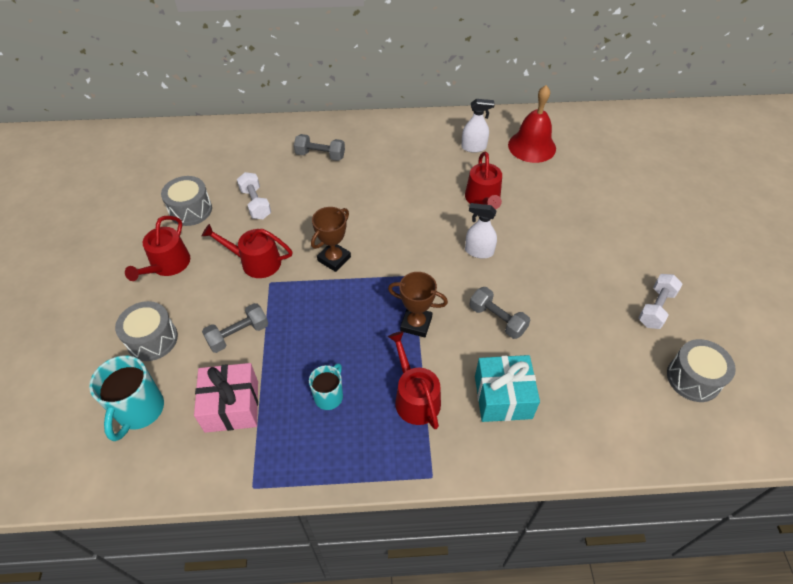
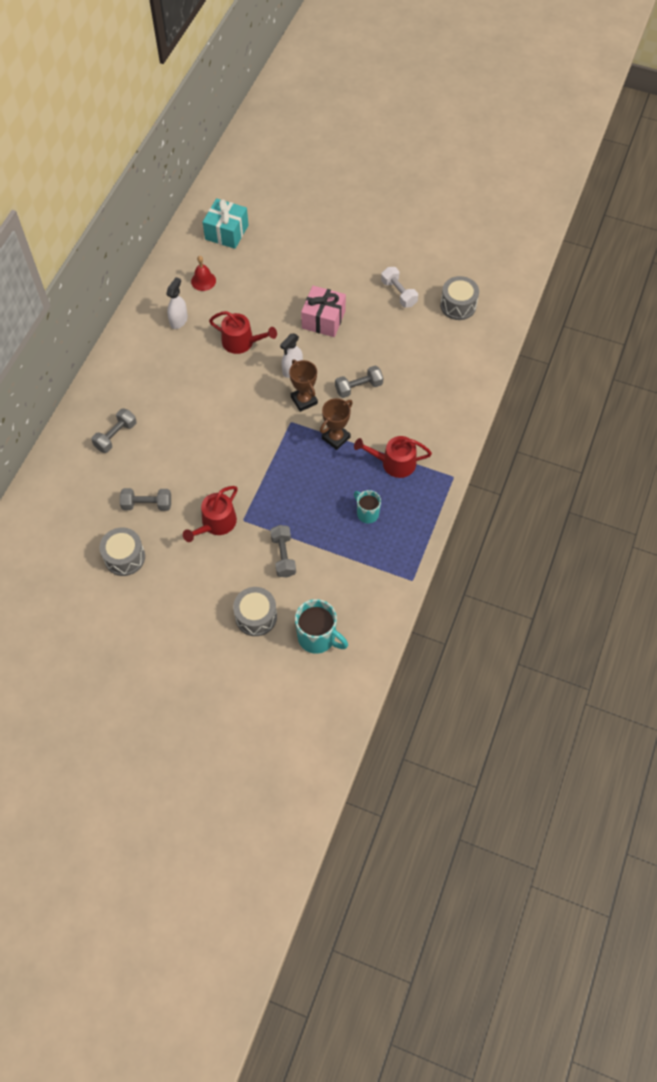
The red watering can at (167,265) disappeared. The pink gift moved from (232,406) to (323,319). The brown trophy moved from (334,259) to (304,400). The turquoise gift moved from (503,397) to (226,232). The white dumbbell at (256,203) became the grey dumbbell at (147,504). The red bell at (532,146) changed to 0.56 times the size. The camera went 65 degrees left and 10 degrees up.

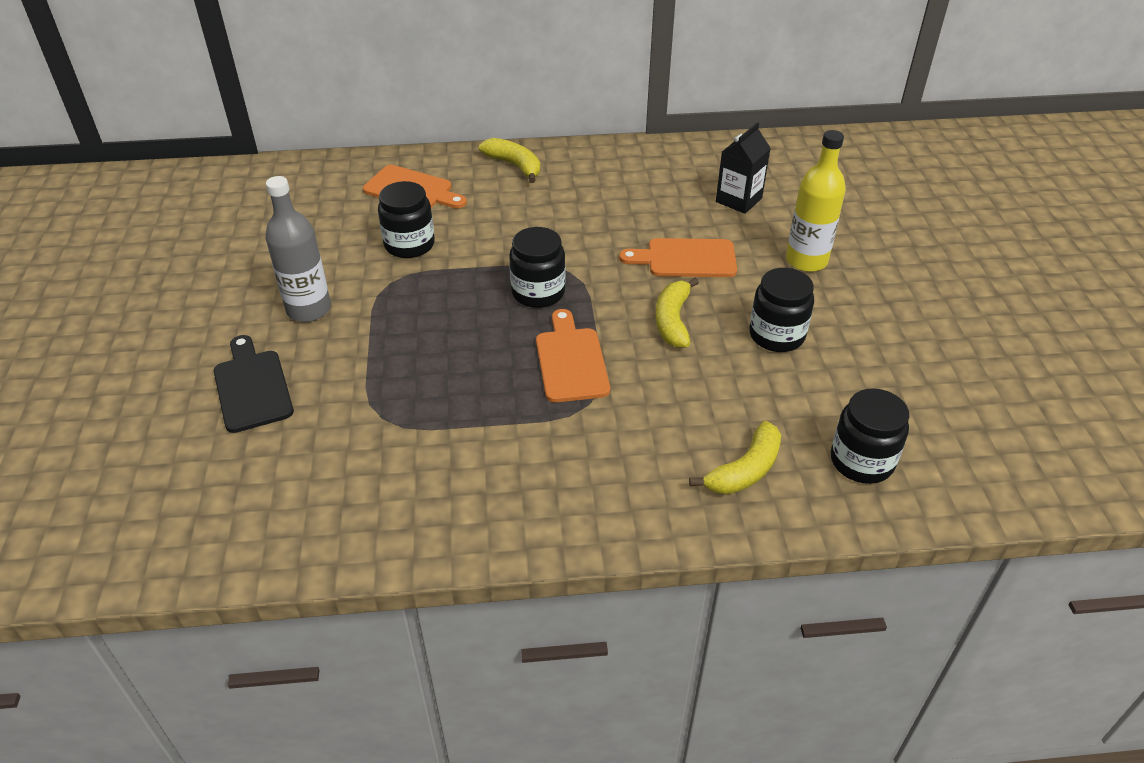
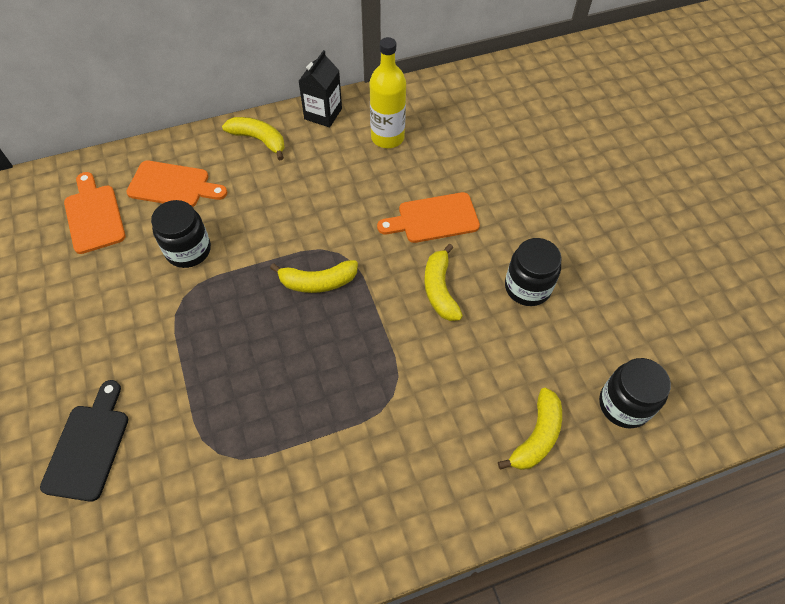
The grey bottle at (309,309) disappeared. The orange cutting board moved from (571,361) to (94,215). The black carton moved from (738,200) to (323,114). The yellow bottle moved from (806,260) to (387,137). The black jar at (538,292) was replaced by the yellow banana at (318,282). The black cutting board at (252,387) turned 45 degrees clockwise. The camera went 15 degrees left and 15 degrees up.

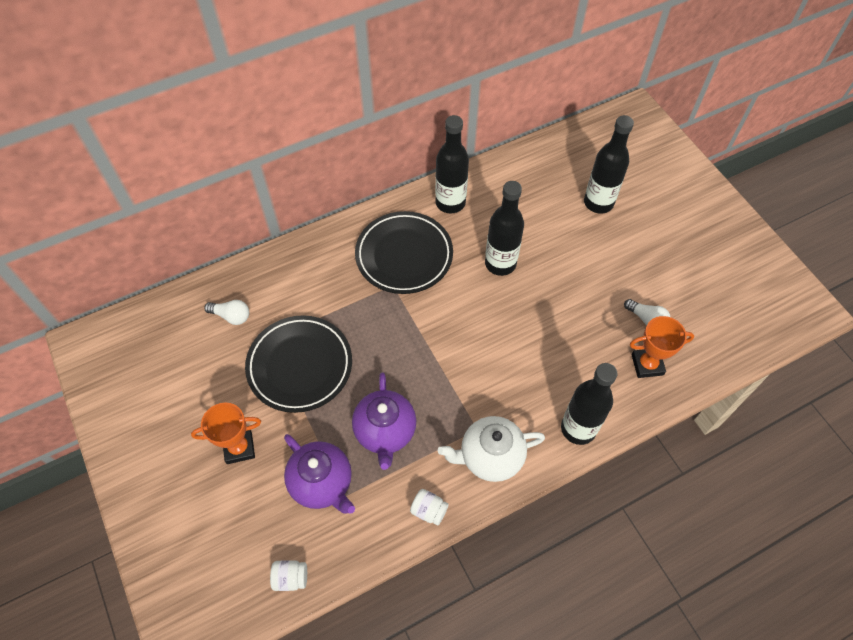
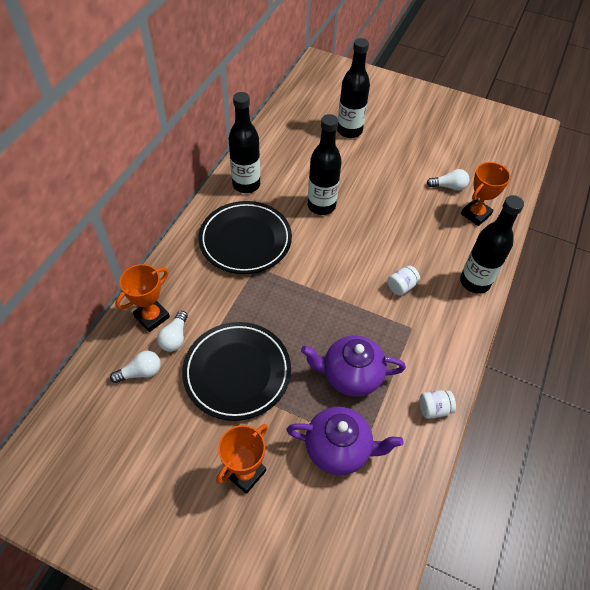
The white teapot at (490,457) disappeared. The orange trophy at (152,317) appeared. The white light bulb at (175,337) appeared. The white jar moved from (290,578) to (401,286). The purple teapot at (385,432) turned 135 degrees clockwise. The camera went 40 degrees left and 5 degrees down.

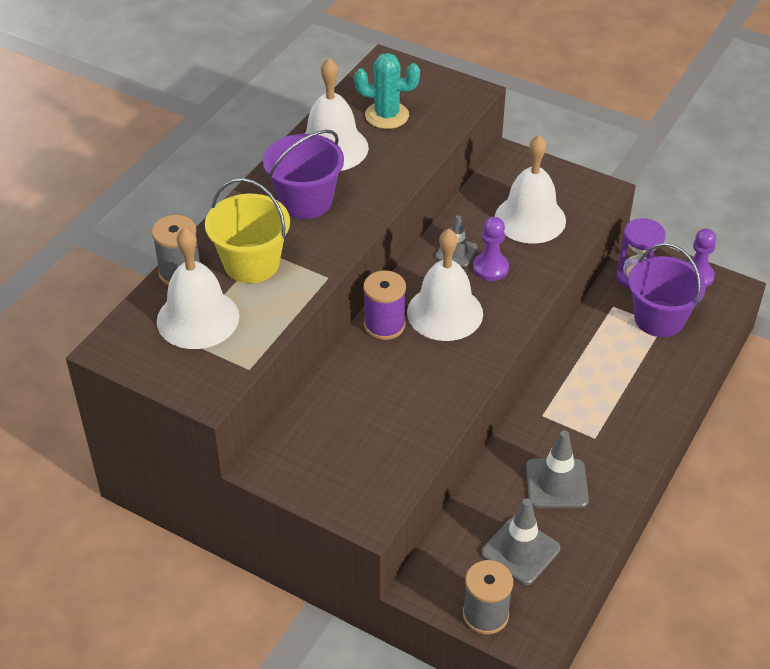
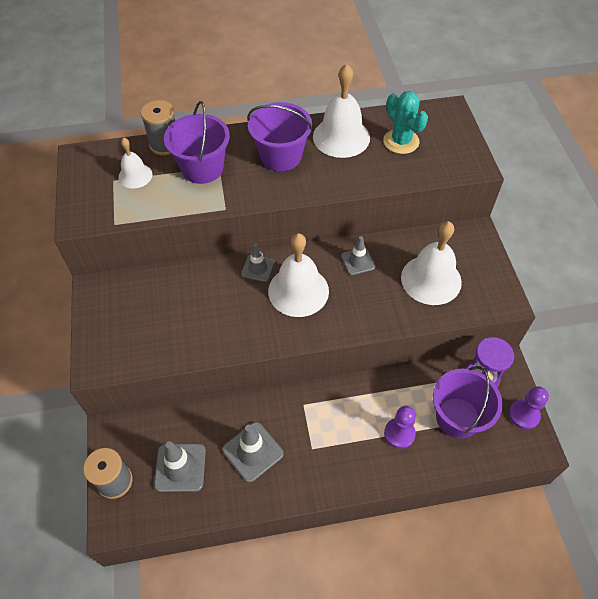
The purple pawn moved from (490,268) to (399,433). The purple spool at (384,325) was replaced by the grey traffic cone at (257,268). The yellow bucket at (251,263) became the purple bucket at (202,168). The white bell at (198,318) changed to 0.56 times the size. The camera went 50 degrees right and 10 degrees up.

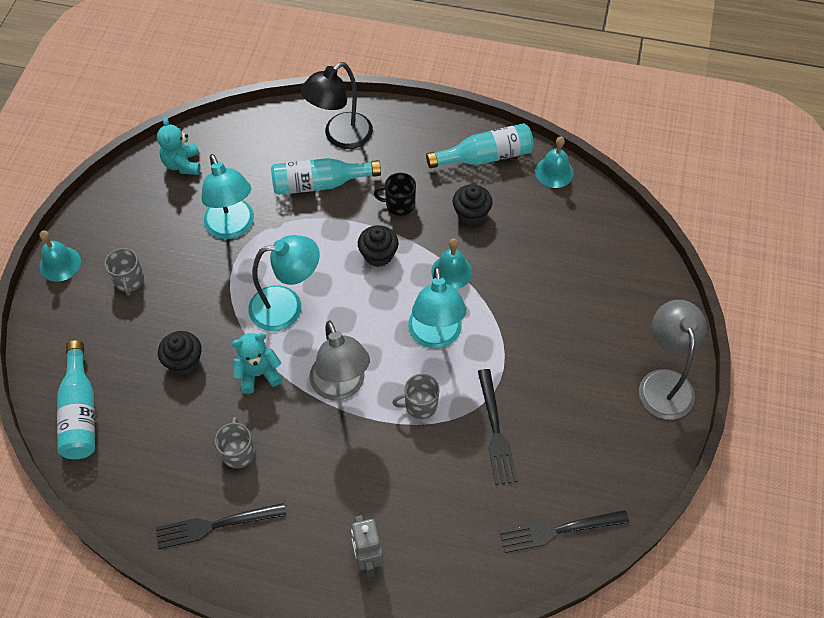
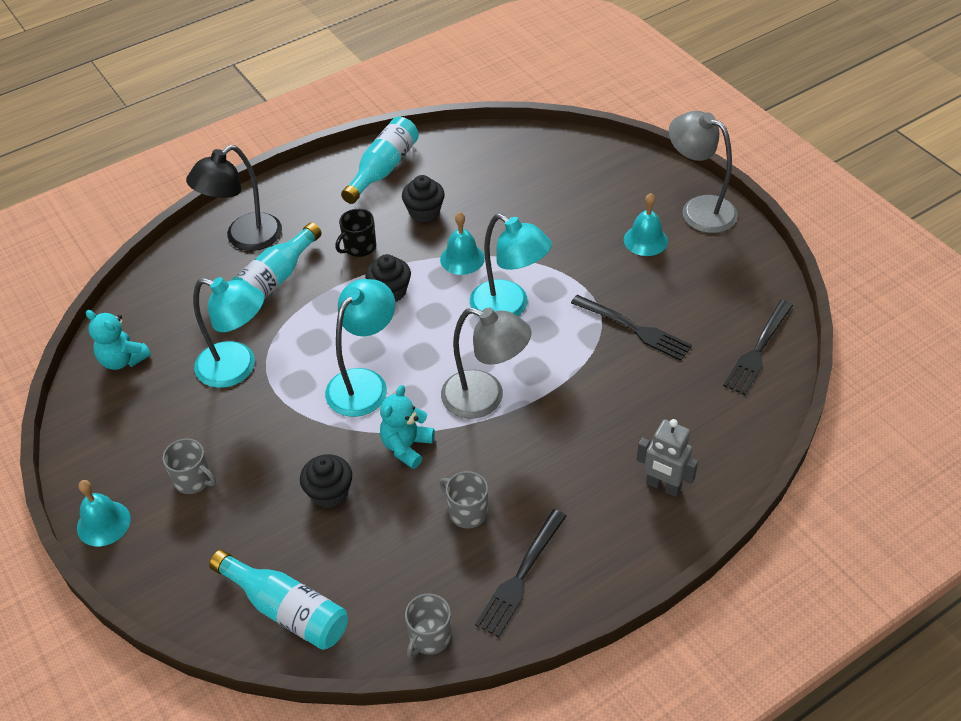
The grey mug moved from (420,405) to (429,637). The turquoise bell moved from (554,172) to (645,240). The black lamp at (340,137) turned 45 degrees clockwise. The camera went 45 degrees left and 10 degrees down.

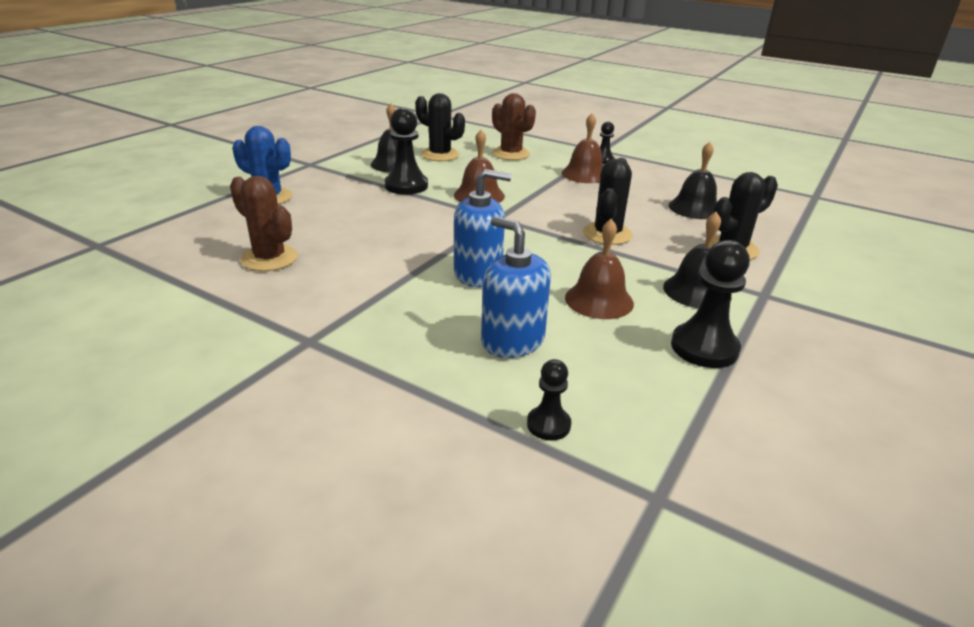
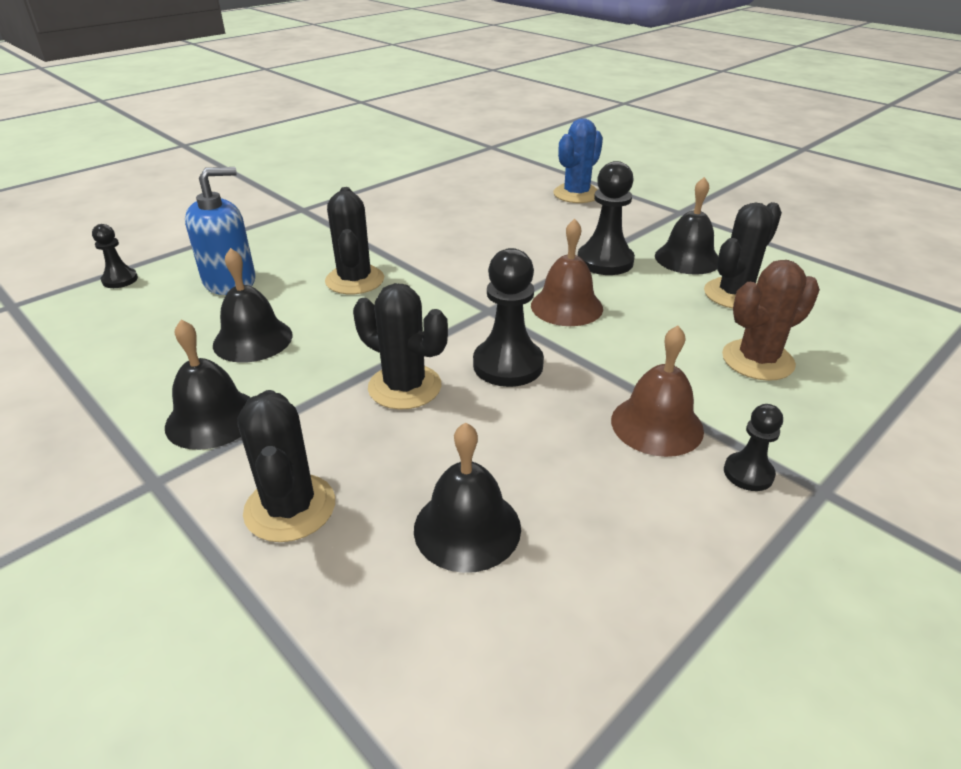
The brown cactus at (269,258) disappeared. The black pawn moved from (704,348) to (508,365). The blue soap dispenser at (478,274) was replaced by the black cactus at (355,280). The brown bell at (599,300) became the black bell at (253,339). The camera went 105 degrees right and 5 degrees up.

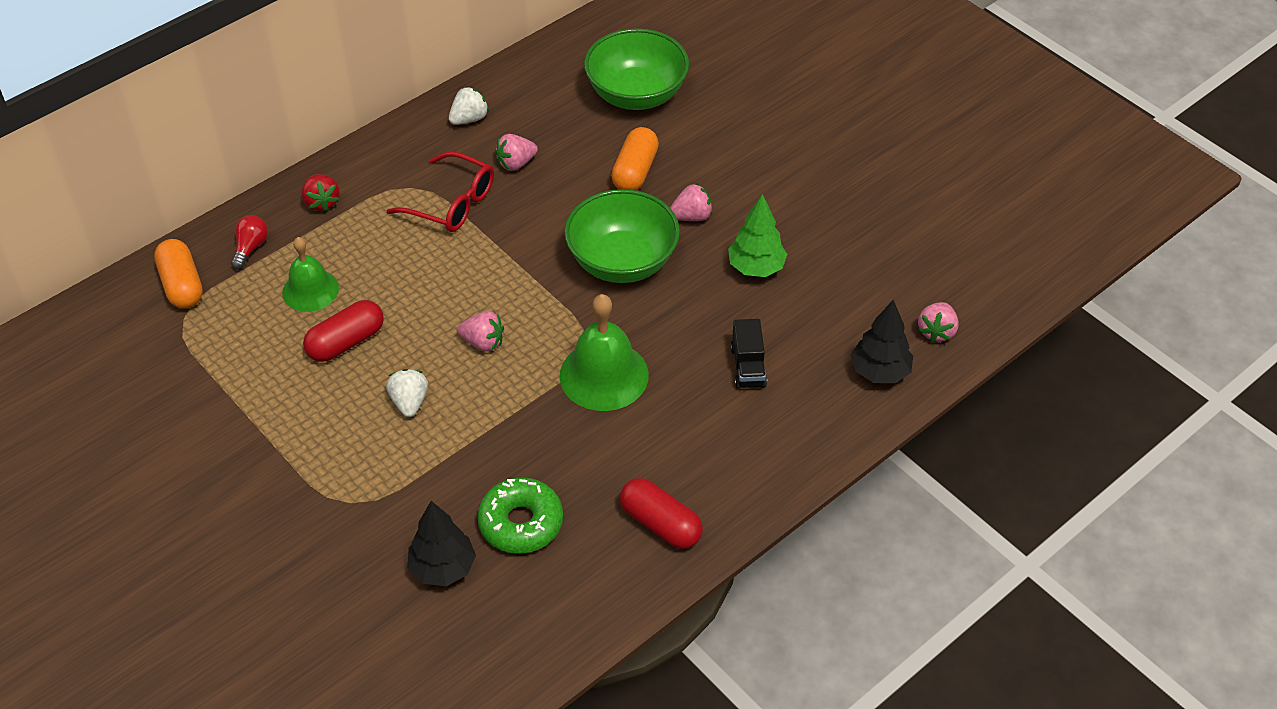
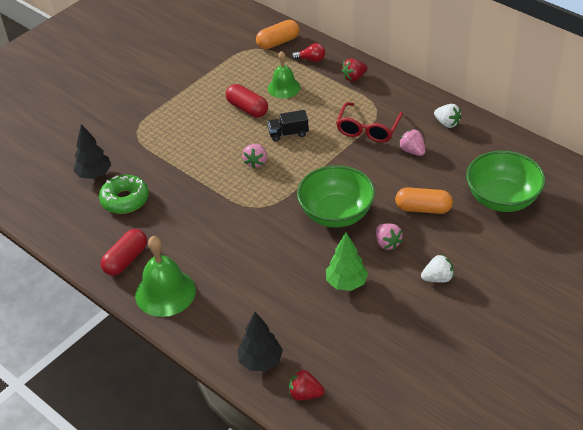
The white strawberry moved from (409,402) to (437,278). The green bell moved from (604,375) to (165,292). The black truck moved from (748,367) to (288,133). The pink strawberry at (936,331) became the red strawberry at (305,394). The camera went 85 degrees right and 5 degrees down.

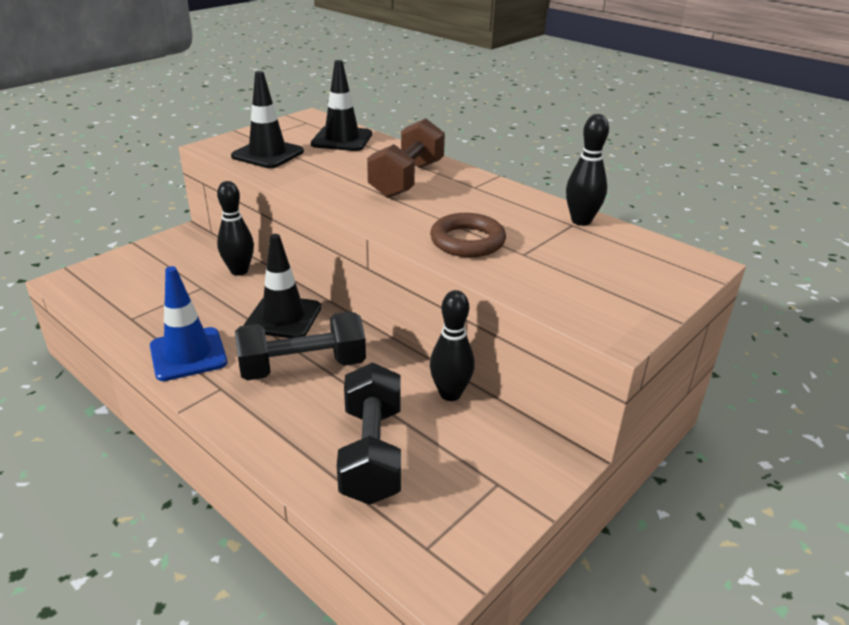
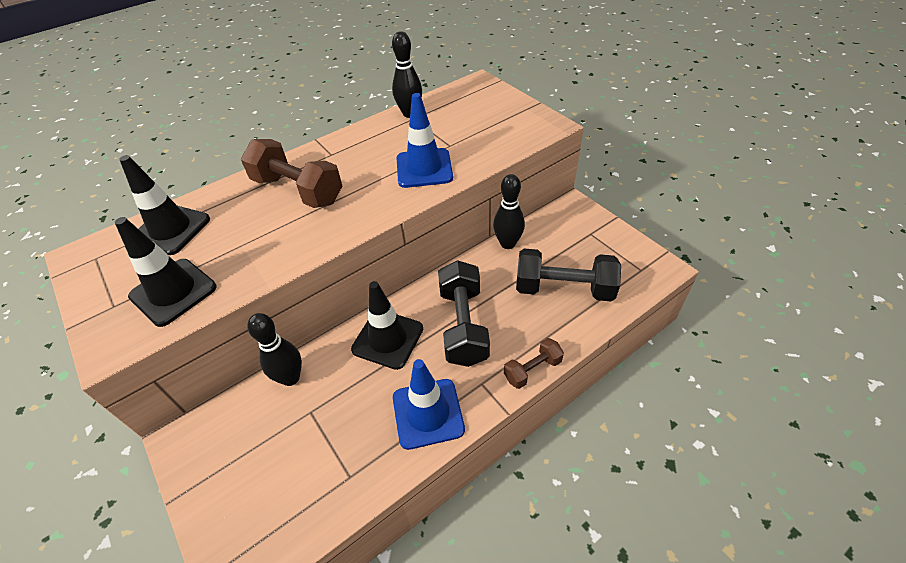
The brown dumbbell at (532,370) appeared. The brown ring at (467,241) was replaced by the blue traffic cone at (424,168). The camera went 75 degrees left and 15 degrees up.

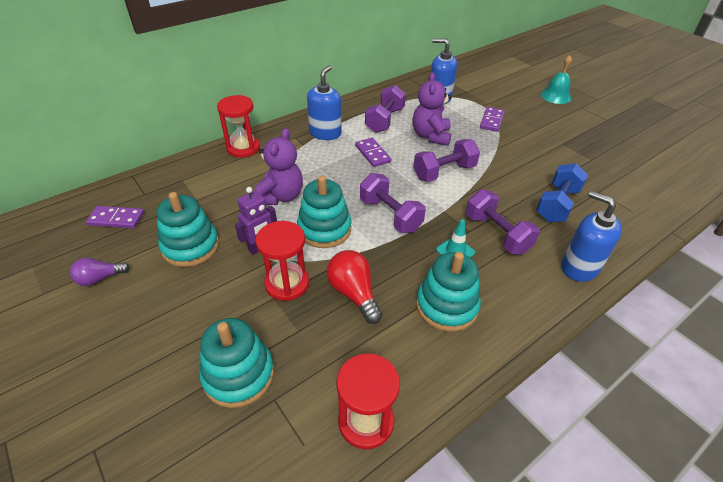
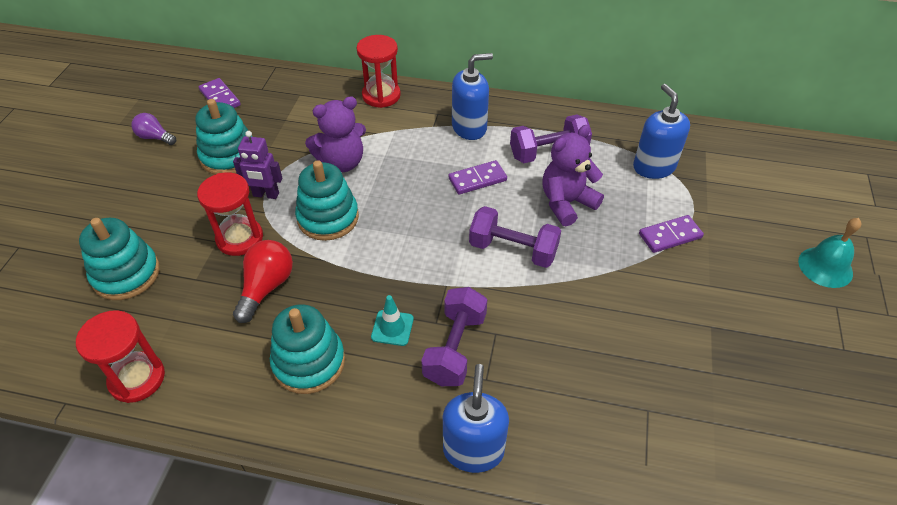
The purple dumbbell at (390,215) disappeared. The blue dumbbell at (557,205) disappeared. The purple domino at (372,154) turned 45 degrees clockwise. The camera went 50 degrees right and 5 degrees up.

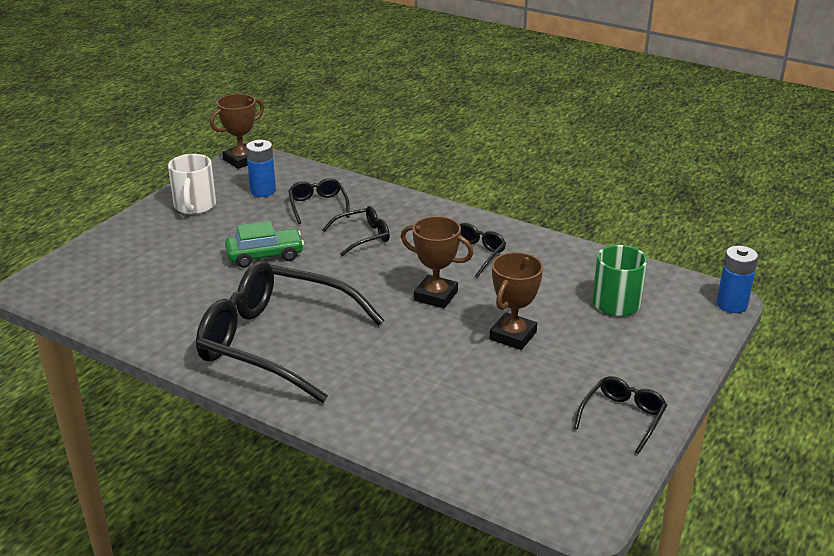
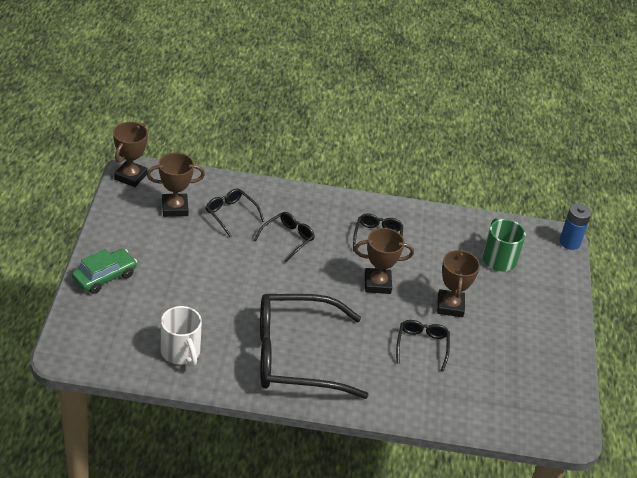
The white mug moved from (195,206) to (181,352). The green car moved from (265,255) to (104,277). The black glasses moved from (622,418) to (422,346). The blue battery at (263,191) was replaced by the brown trophy at (175,208). The camera went 30 degrees left and 10 degrees up.

